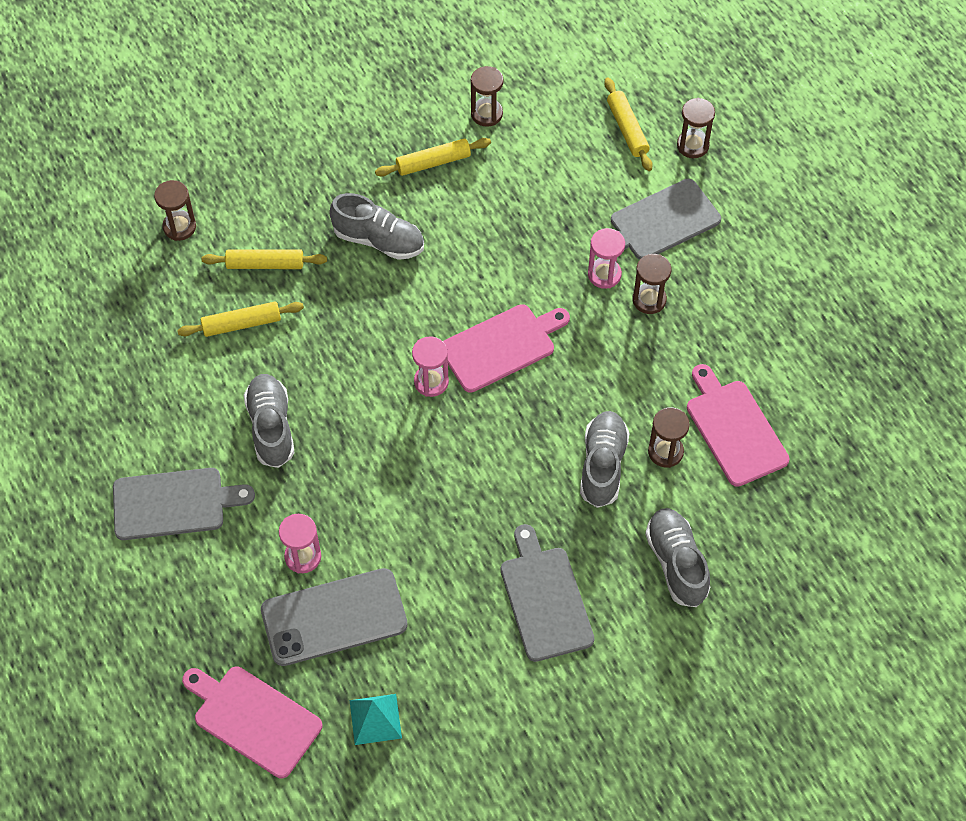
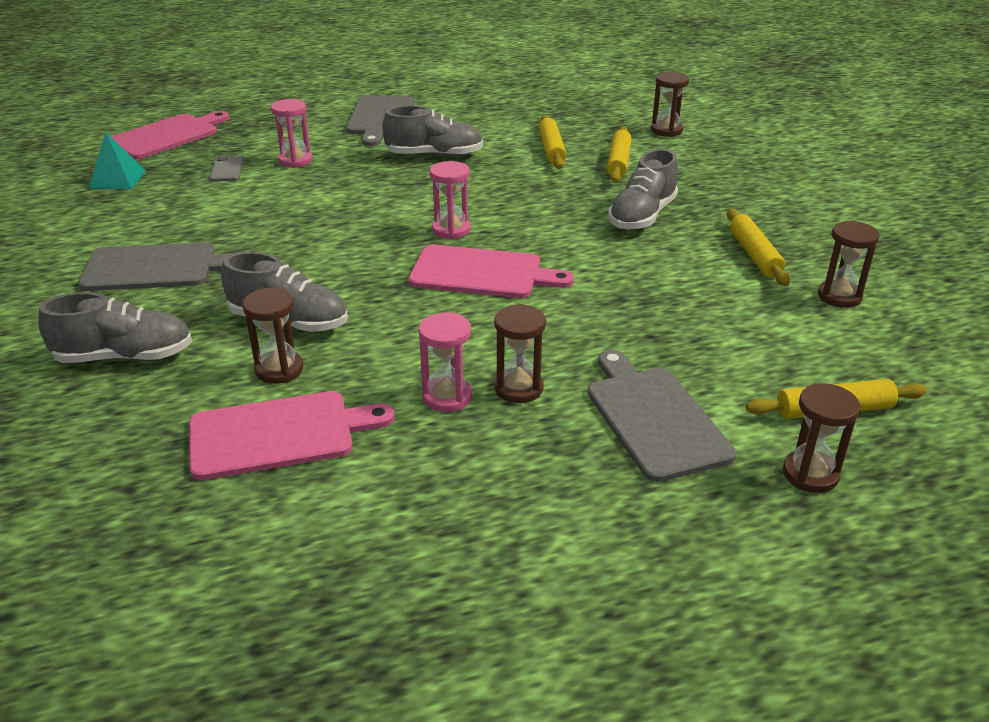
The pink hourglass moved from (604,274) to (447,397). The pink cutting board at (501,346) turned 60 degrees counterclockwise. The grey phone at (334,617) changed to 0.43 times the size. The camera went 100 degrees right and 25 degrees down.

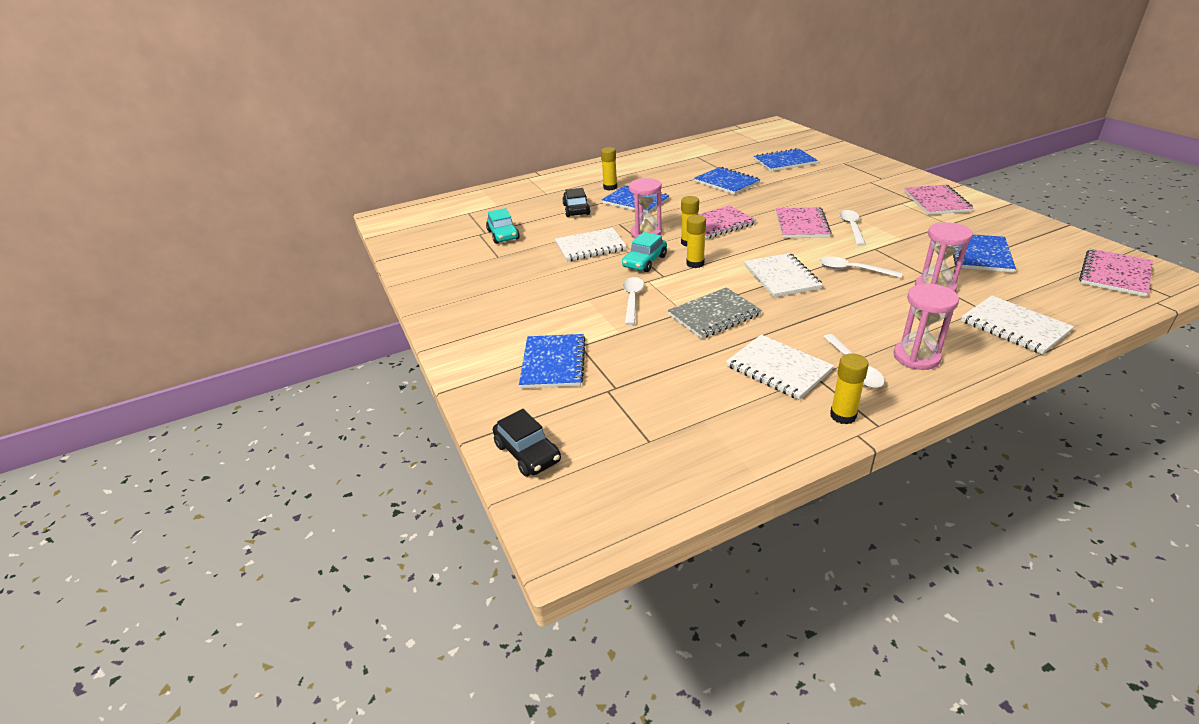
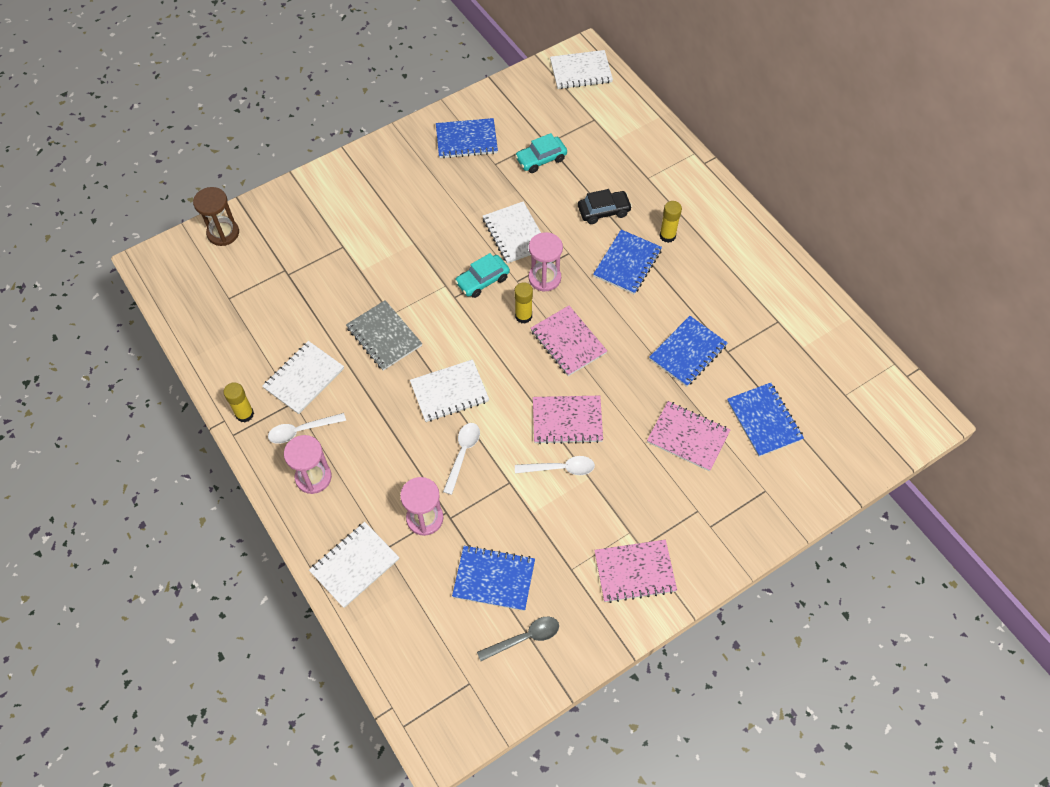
The white spoon at (632,300) disappeared. The yellow glue stick at (695,264) disappeared. The grey spoon at (524,638) appeared. The white notebook at (581,71) appeared. The blue notebook moved from (553,363) to (466,140). The pink notebook moved from (1114,274) to (688,437). The black car at (527,453) was replaced by the brown hourglass at (223,233). The turquoise car at (645,262) turned 60 degrees counterclockwise. The camera went 80 degrees right and 25 degrees up.

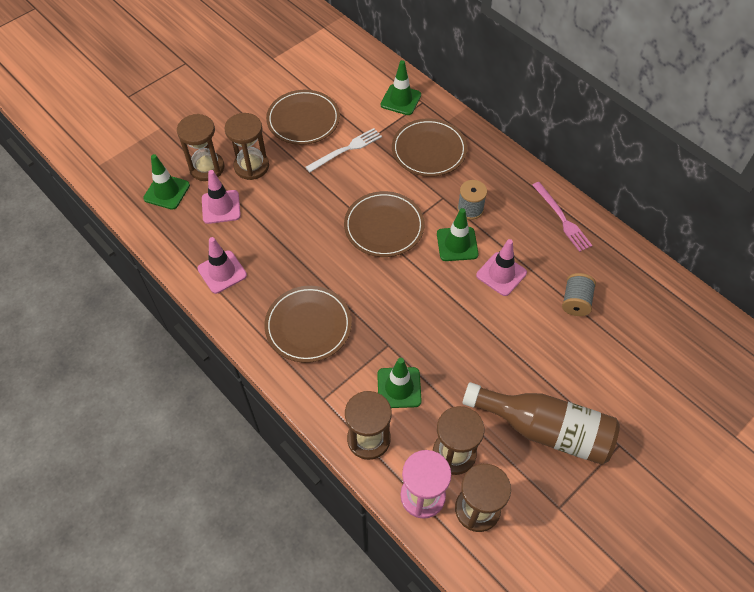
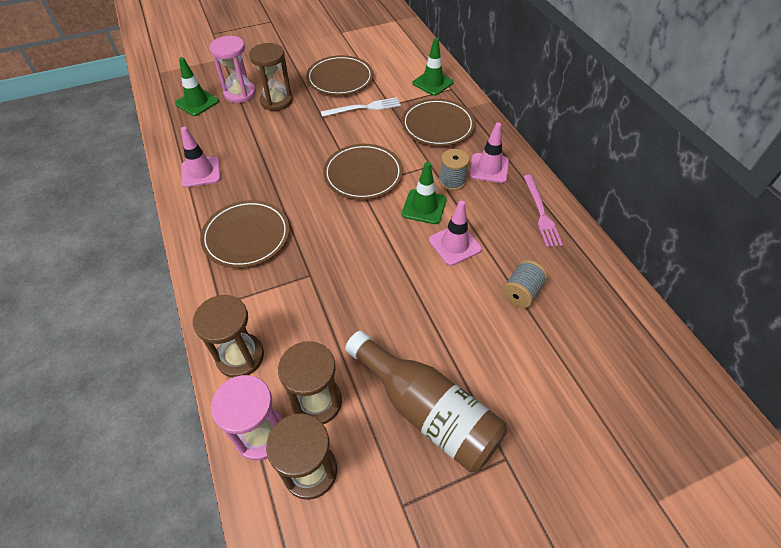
The green traffic cone at (399,387) disappeared. The pink traffic cone moved from (221,207) to (489,168). The brown hourglass at (207,168) became the pink hourglass at (240,93). The camera went 20 degrees right and 5 degrees down.

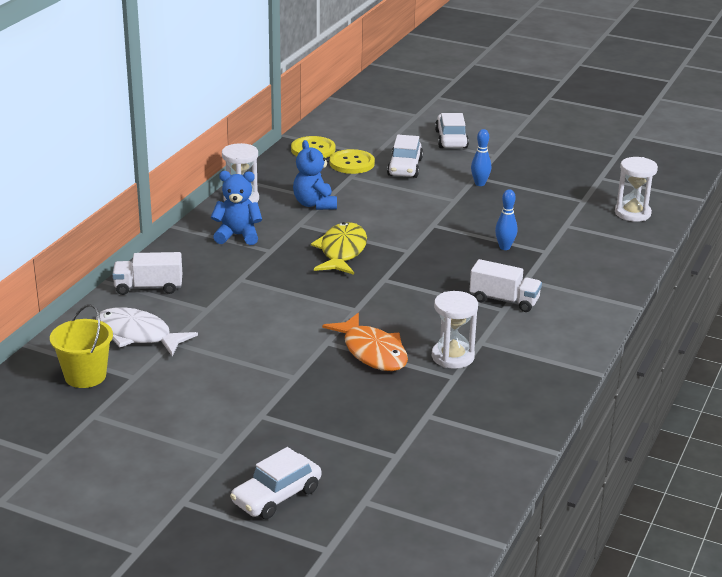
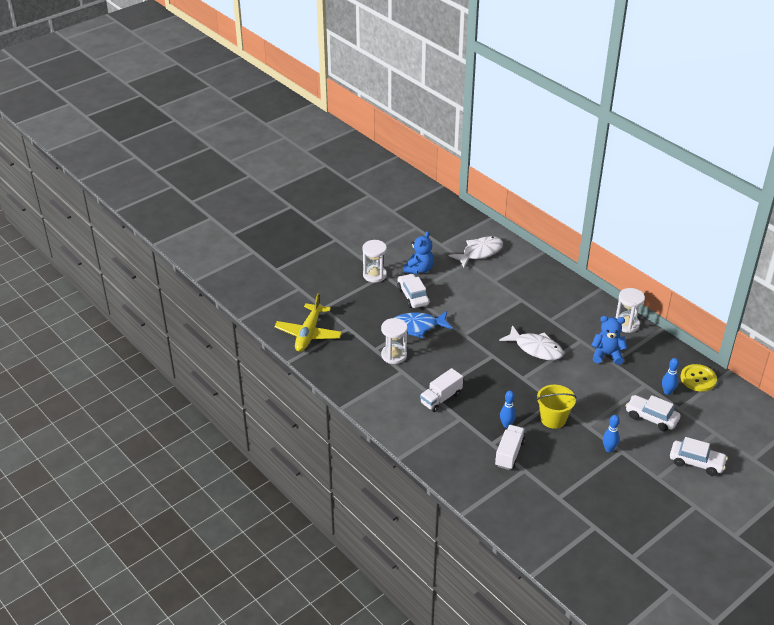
The yellow plane at (308,334) appeared. The yellow bucket moved from (85,376) to (553,419). The white truck moved from (148,287) to (509,454). The blue teddy bear moved from (237,235) to (419,269). The white car moved from (276,496) to (413,296). The white hourglass moved from (632,213) to (374,275). The yellow button at (352,163) was replaced by the blue bowling pin at (667,392). The yellow fish at (342,251) became the white fish at (535,348). The orange fish at (372,352) became the blue fish at (416,327). The camera went 115 degrees right and 10 degrees up.

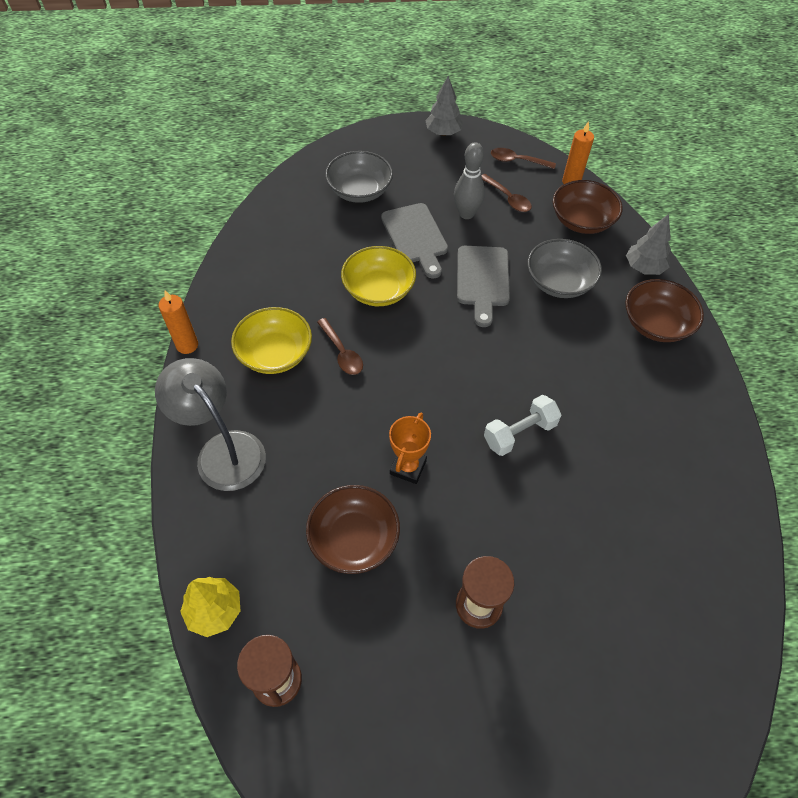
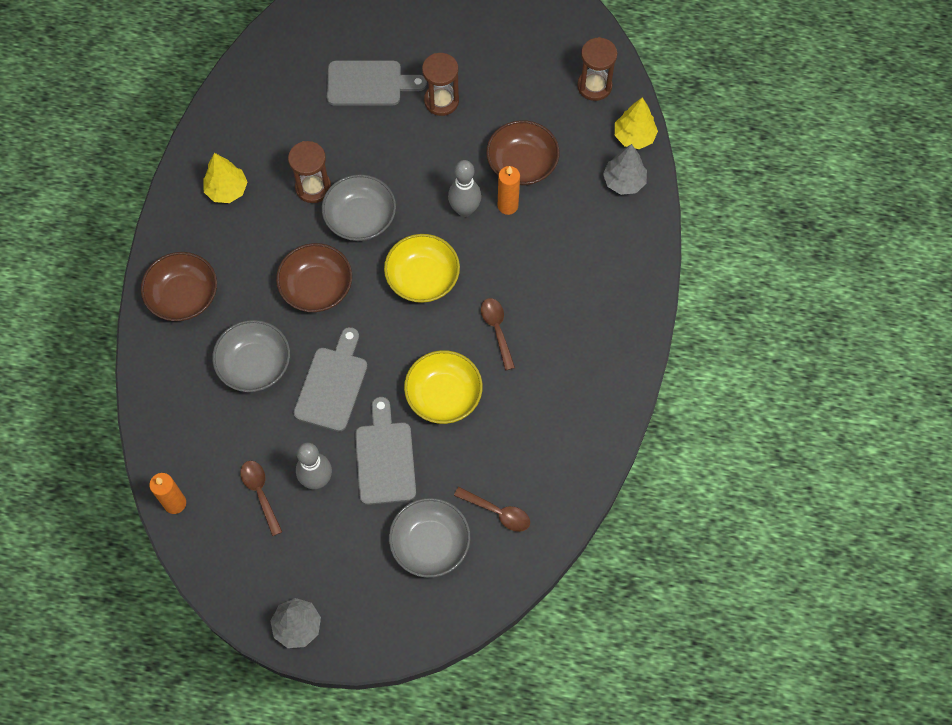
The grey lamp at (223,450) disappeared. The yellow tree at (227,190) appeared. The brown hourglass at (313,187) appeared. The grey cutting board at (369,83) appeared. The orange candle moved from (187,345) to (507,206). The yellow bowl moved from (275,353) to (422,278). The brown spoon moved from (517,161) to (497,512). The brown bowl moved from (582,221) to (316,287). The grey tree moved from (644,267) to (624,182). The orange trophy at (408,467) was replaced by the grey bowling pin at (464,209). The white dumbbell at (519,433) was replaced by the grey bowl at (360,218). The camera went 165 degrees left and 10 degrees up.

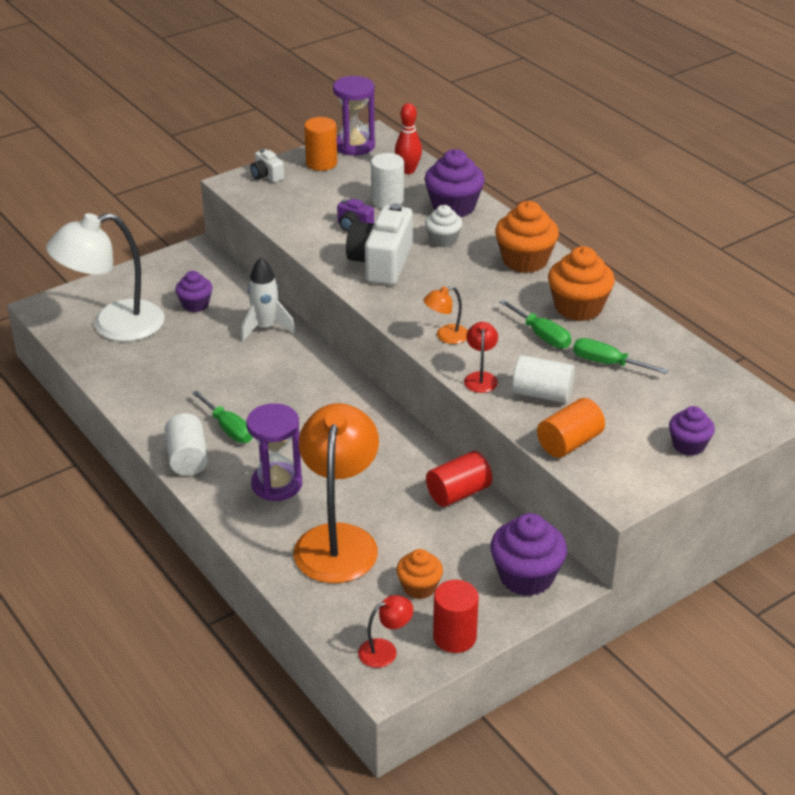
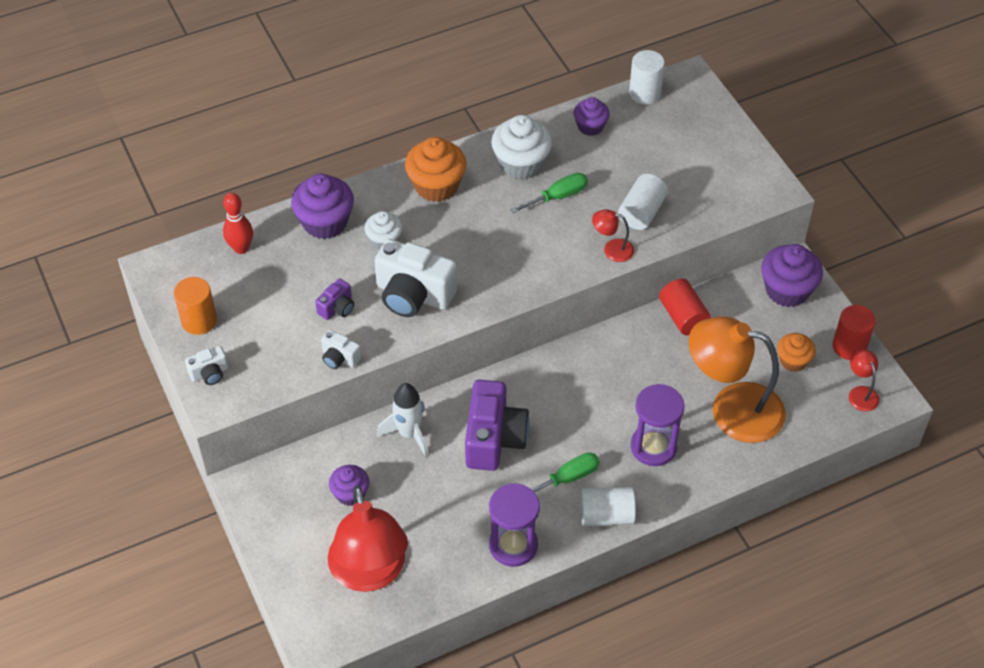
The orange lamp at (446,336) disappeared. The orange cylinder at (569,443) disappeared. The green screwdriver at (607,363) disappeared. The white camera at (339,358) appeared. The purple camera at (494,438) appeared. The purple hourglass moved from (354,146) to (513,545). The white cylinder moved from (387,201) to (644,93). The purple cupcake moved from (688,445) to (590,126). The white lamp at (113,325) became the red lamp at (370,573). The orange cupcake at (578,307) became the white cupcake at (521,164). The camera went 80 degrees left and 15 degrees up.

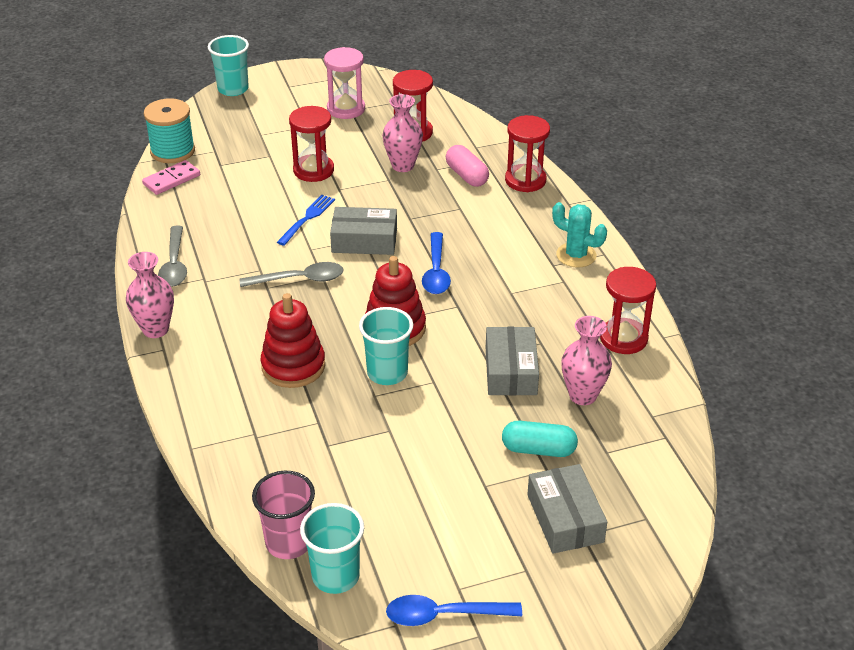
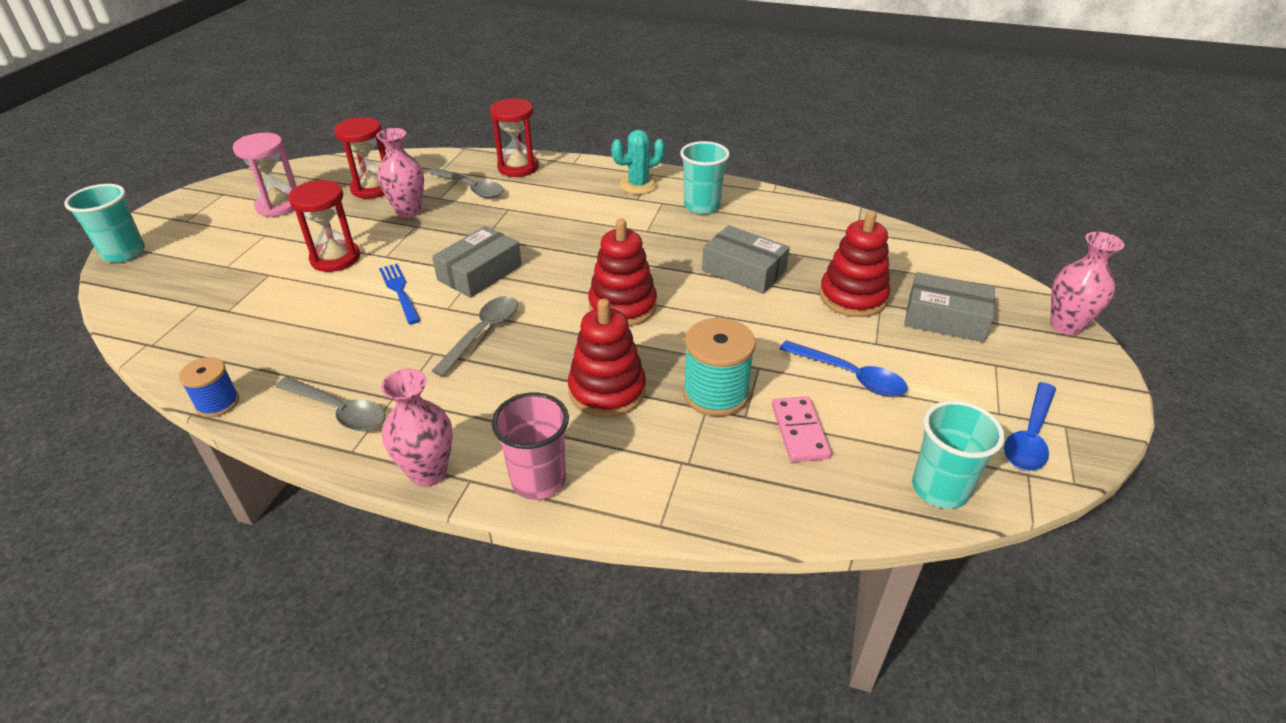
The red hourglass at (623,338) disappeared. The blue spool at (218,403) appeared. The pink domino moved from (171,180) to (799,431). The turquoise spool moved from (172,151) to (715,393). The pink cup moved from (288,543) to (538,480). The turquoise cup moved from (387,373) to (701,206). The blue spoon moved from (436,271) to (849,376). The pink vase moved from (582,395) to (1065,325). The pink capsule at (467,175) was replaced by the grey spoon at (471,188). The turquoise capsule at (538,449) was replaced by the red stacking toy at (852,297). The camera went 55 degrees left and 0 degrees up.

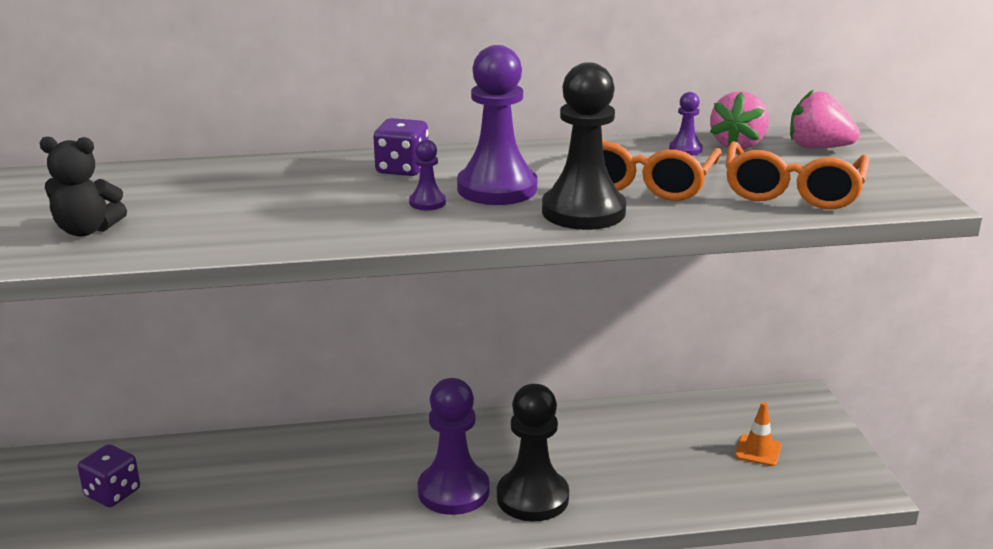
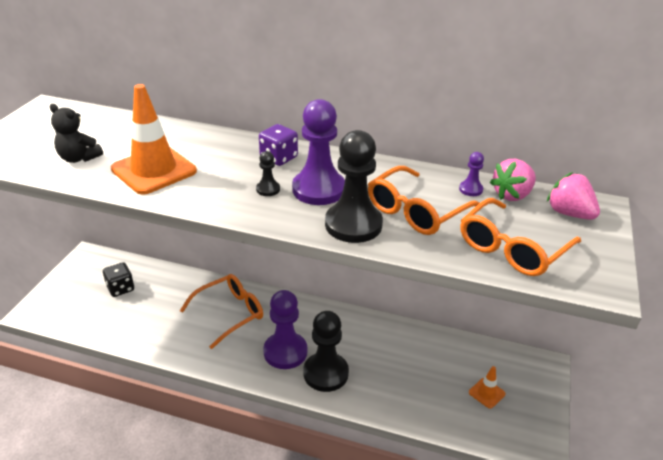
The orange traffic cone at (154,170) appeared. The orange glasses at (230,313) appeared. The purple dice at (112,493) became the black dice at (120,288). The purple pawn at (427,202) became the black pawn at (268,189). The camera went 25 degrees right and 10 degrees up.

